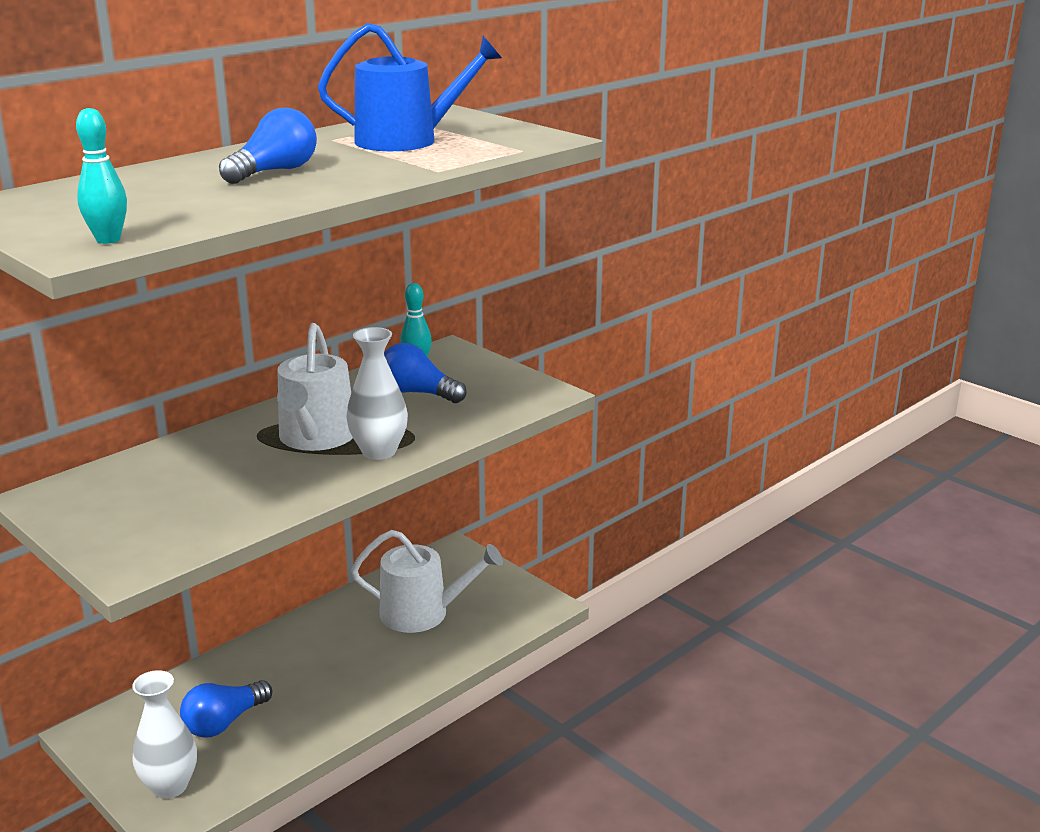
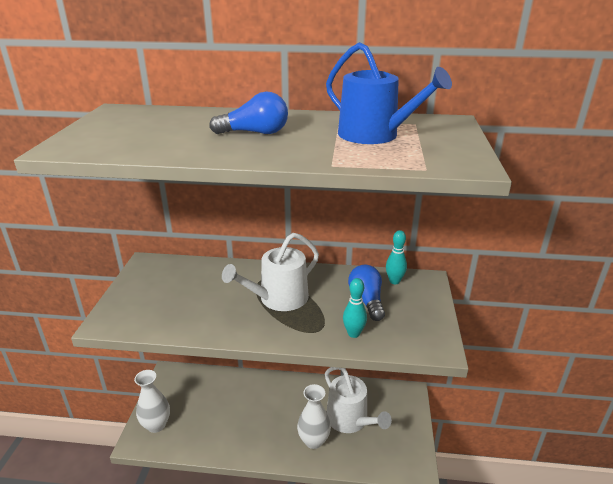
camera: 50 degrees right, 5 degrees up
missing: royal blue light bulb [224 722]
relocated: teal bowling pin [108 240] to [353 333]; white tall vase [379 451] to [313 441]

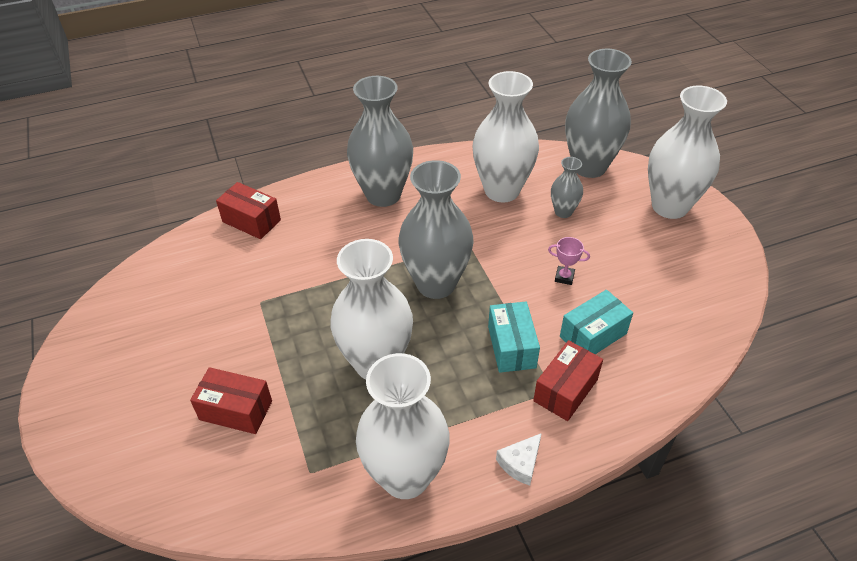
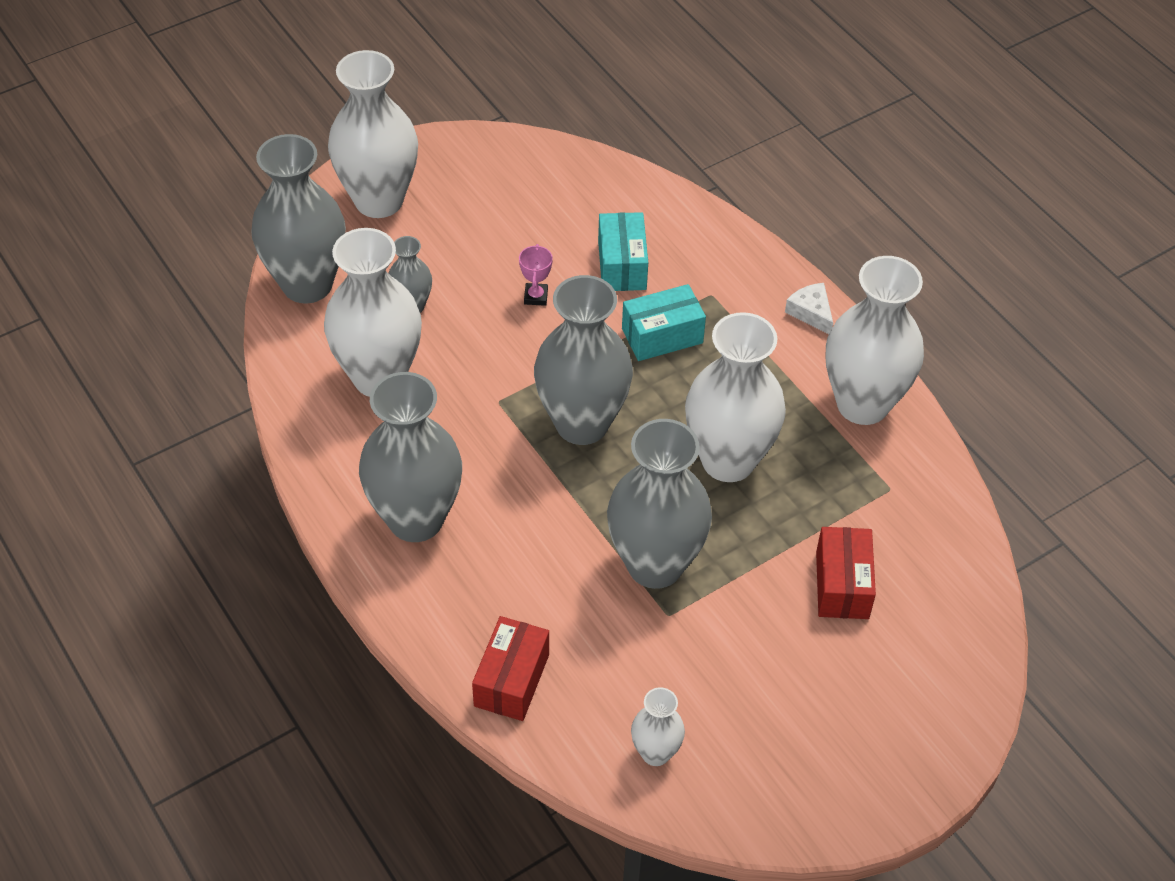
camera: 105 degrees left, 5 degrees up
missing: crimson package [565 390]
appeared: gray tall vase [655 565]; white tall vase [655 753]
spun: white piece of cheese [520 463] = [811 312] 150 degrees counterclockwise; teal package [593 335] = [622 265] 45 degrees clockwise

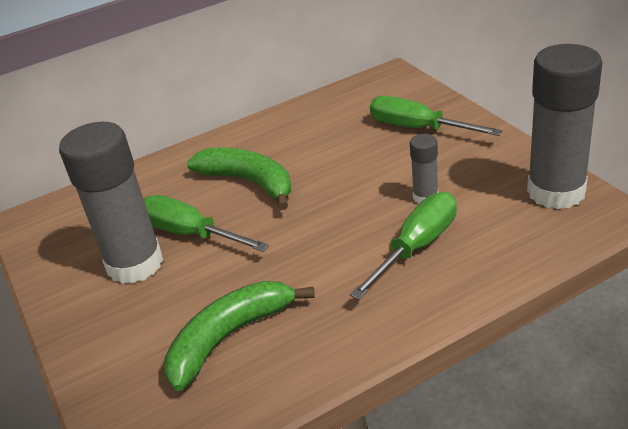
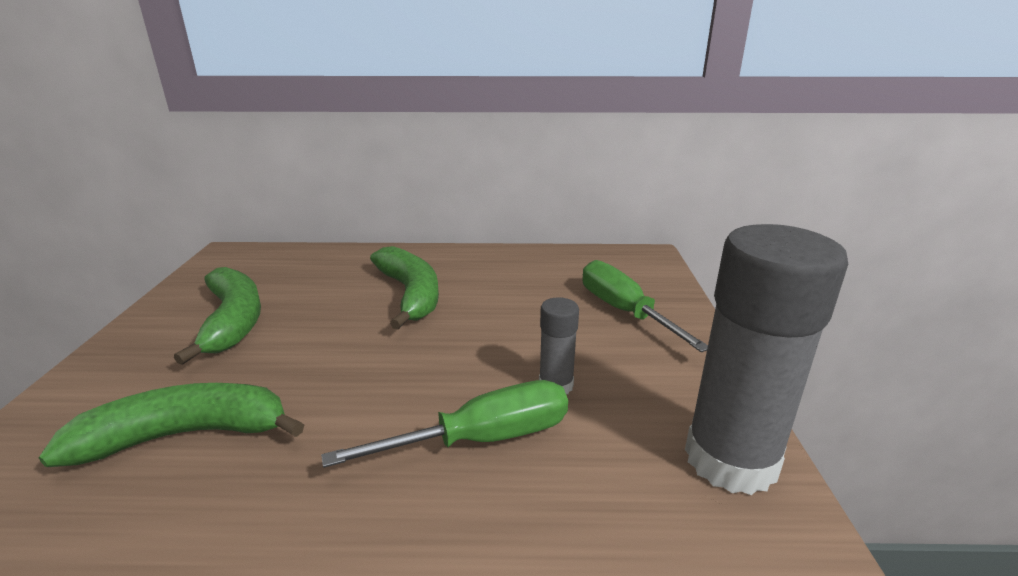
camera: 25 degrees right, 10 degrees down
missing: green hand screwdriver [190 233]
exchanged: gray stick of glue [135 264] to green banana fruit [233 321]

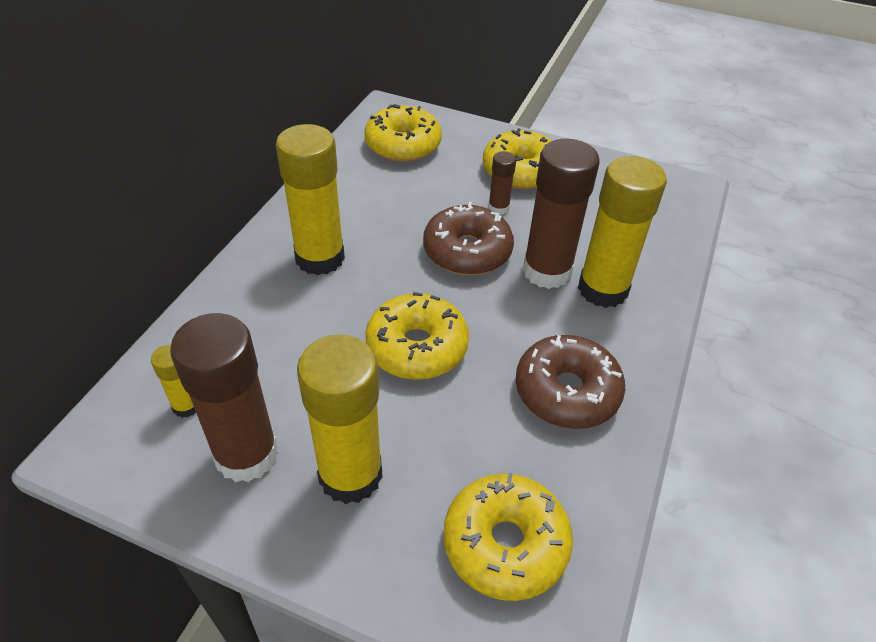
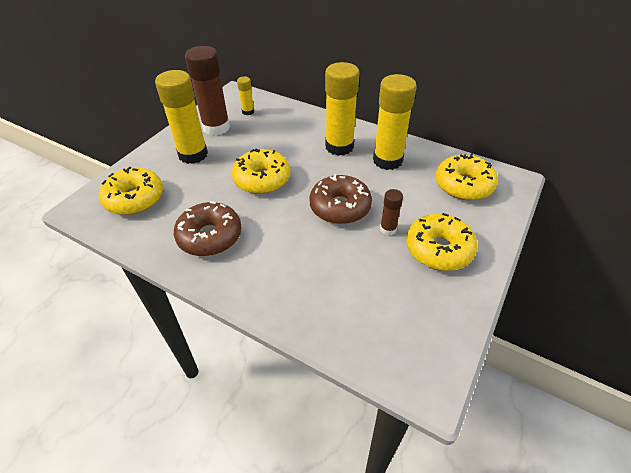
camera: 100 degrees right, 0 degrees up
missing: brown stick of glue [547 271]
relocated: yellow stick of glue [603 289] to [387 160]

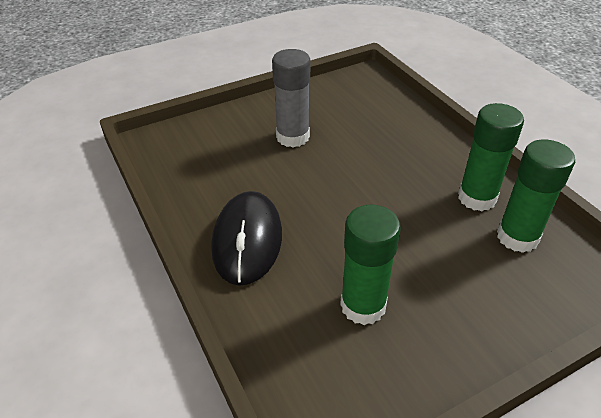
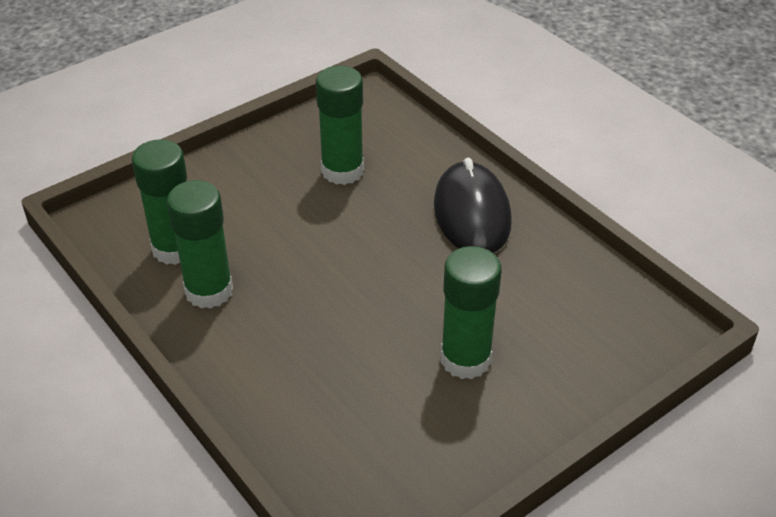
camera: 170 degrees right, 0 degrees up
colour: gray stick of glue [292 137] to green stick of glue [465 359]

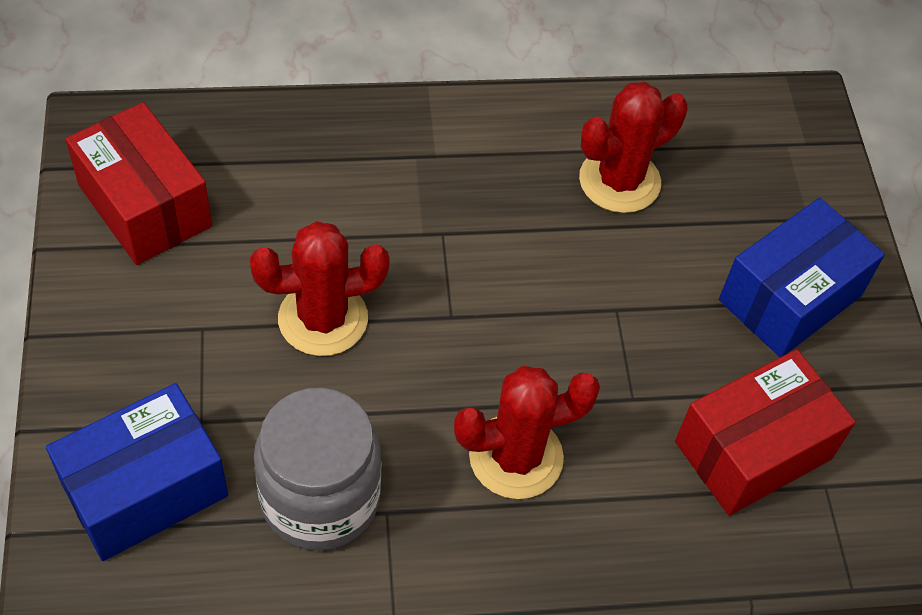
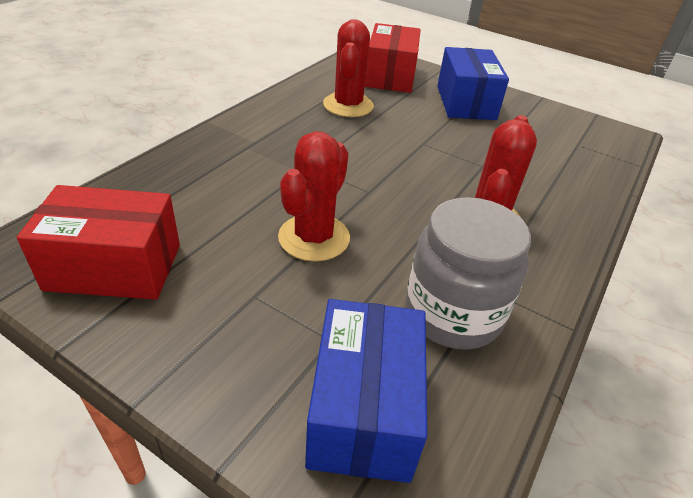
camera: 50 degrees left, 15 degrees down
relocated: crimson package [753 450] to [390 76]

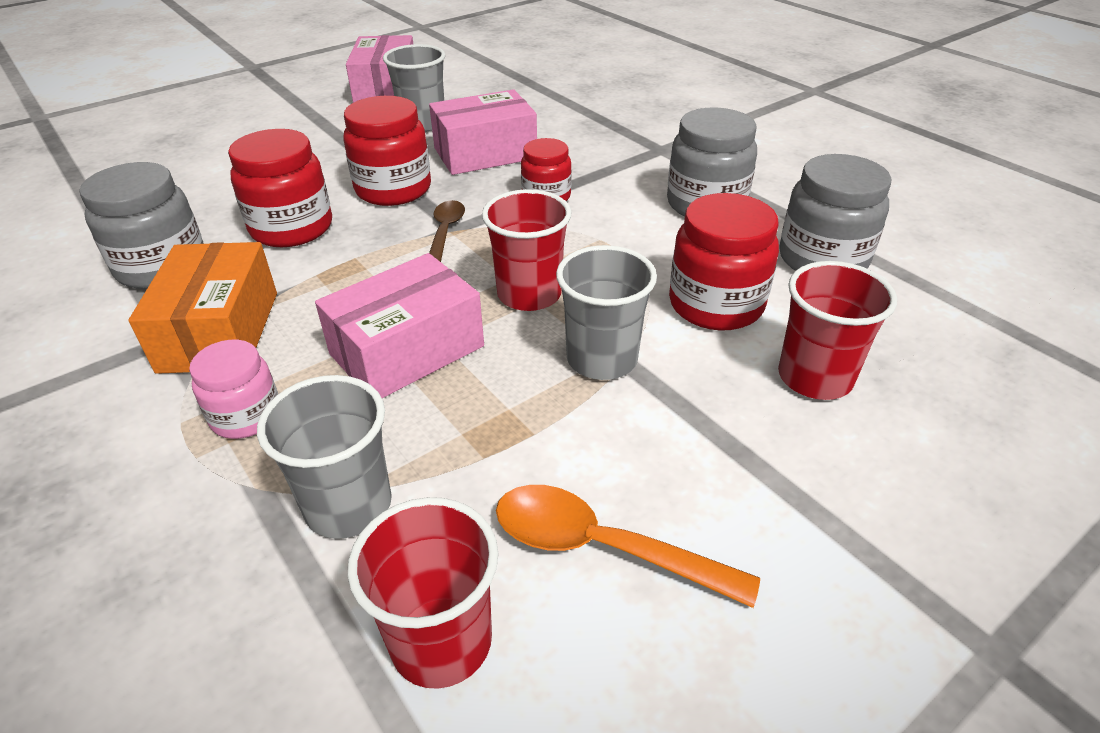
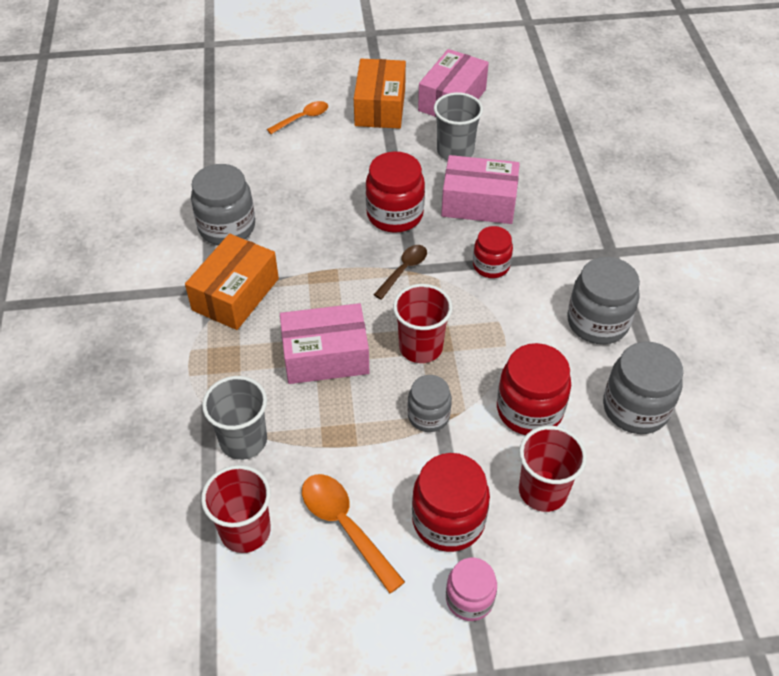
camera: 30 degrees right, 10 degrees up
appeared: orange spoon [303 118]; orange package [380 107]
relocated: rosy jam jar [246 416] to [469 599]; crimson jam jar [292 228] to [448 520]
exchanged: gray cup [602 359] to gray jam jar [428 416]

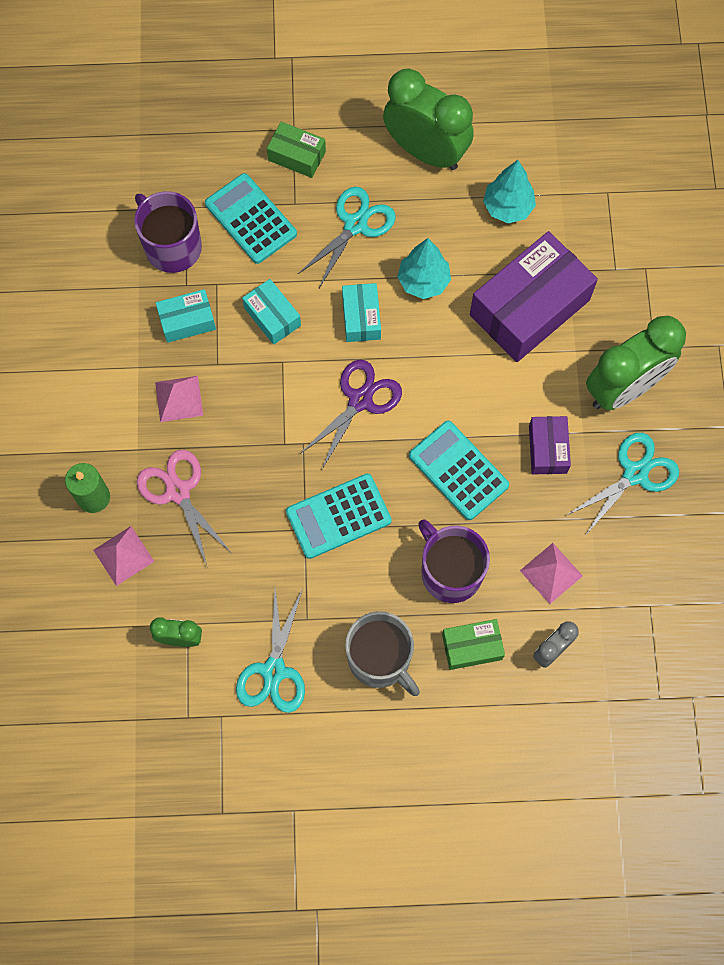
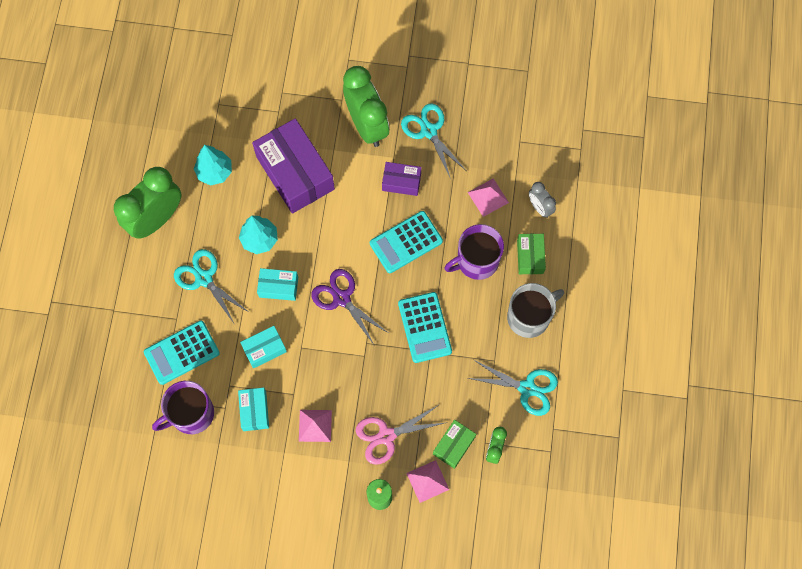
camera: 80 degrees left, 0 degrees up
relocated: green package [297 156] to [454 445]

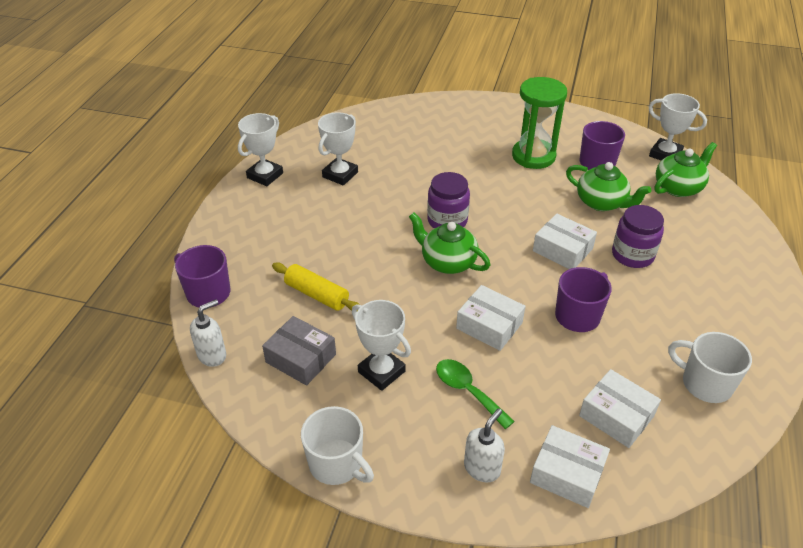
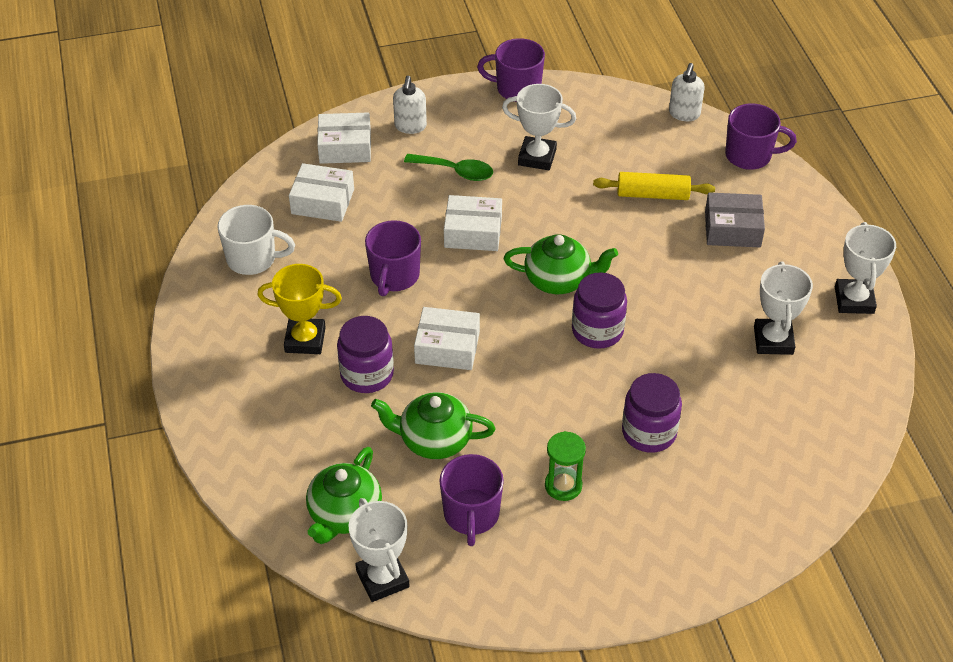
camera: 150 degrees right, 5 degrees up
appeared: yellow trophy [305 340]; purple jam jar [649 432]
relocated: gray package [301 358] to [732 229]
colour: white tea mug [337 464] to purple tea mug [517 89]
spun: white trophy [665 154] = [382 578] 60 degrees clockwise
size: green sand timer [533 156] = [563 485] x0.55

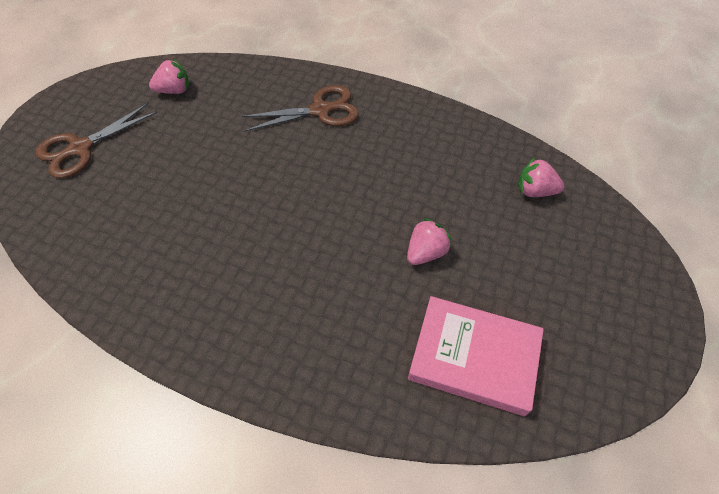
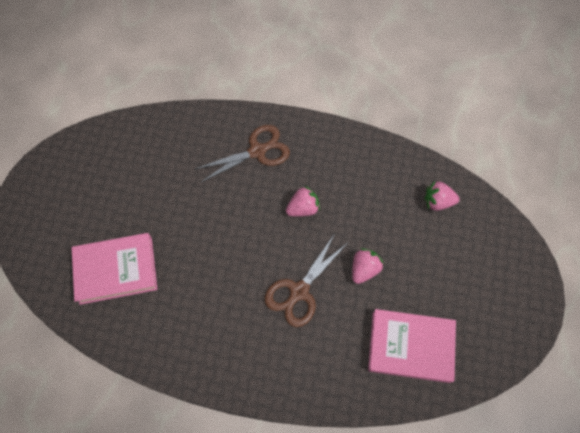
camera: 10 degrees left, 10 degrees up
appeared: rosy hardback [116 270]
relocated: brown scissors [80 148] to [299 291]; rosy toy strawberry [174 90] to [303 208]

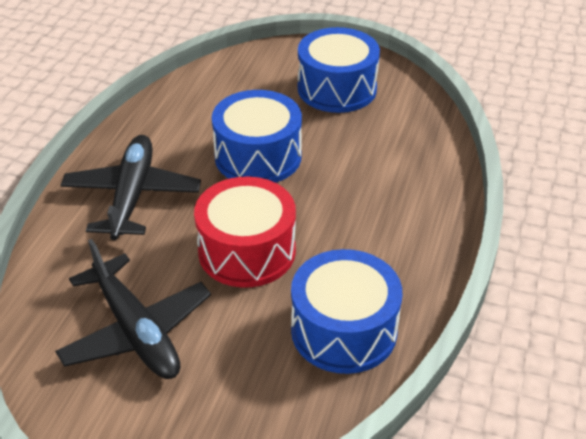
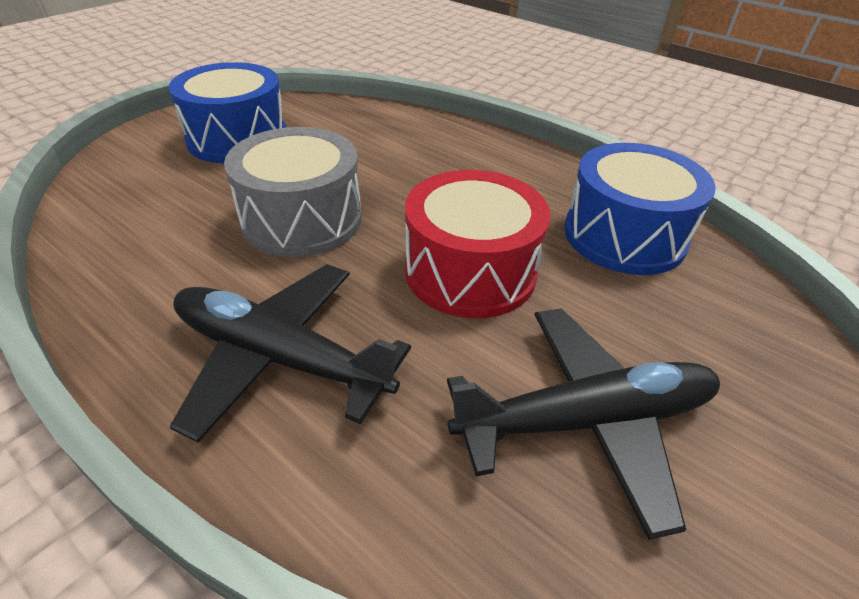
camera: 70 degrees left, 0 degrees up
colour: royal blue snare drum [258 156] to gray snare drum [302 219]

